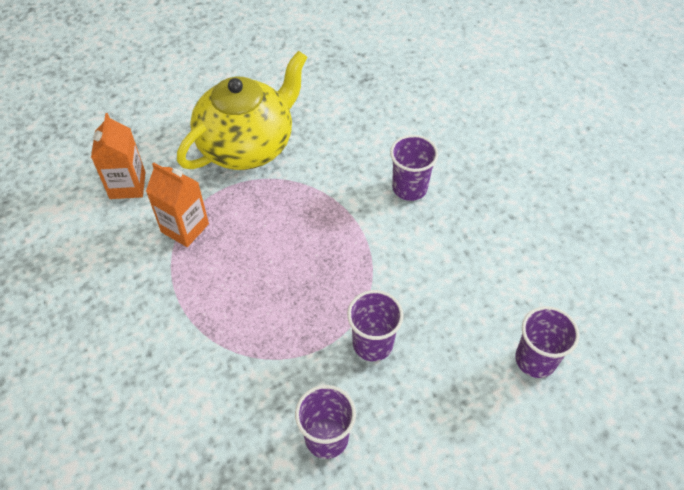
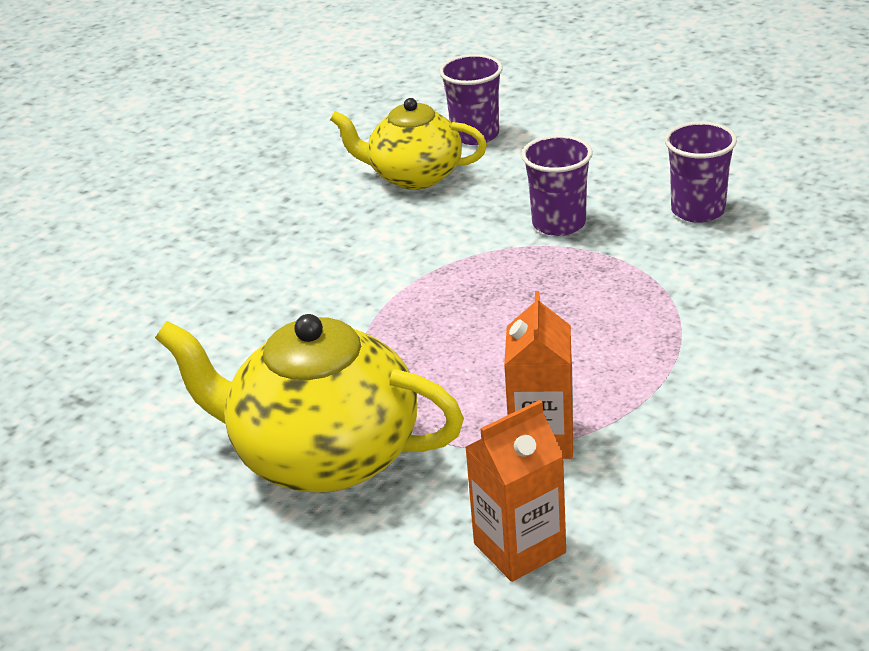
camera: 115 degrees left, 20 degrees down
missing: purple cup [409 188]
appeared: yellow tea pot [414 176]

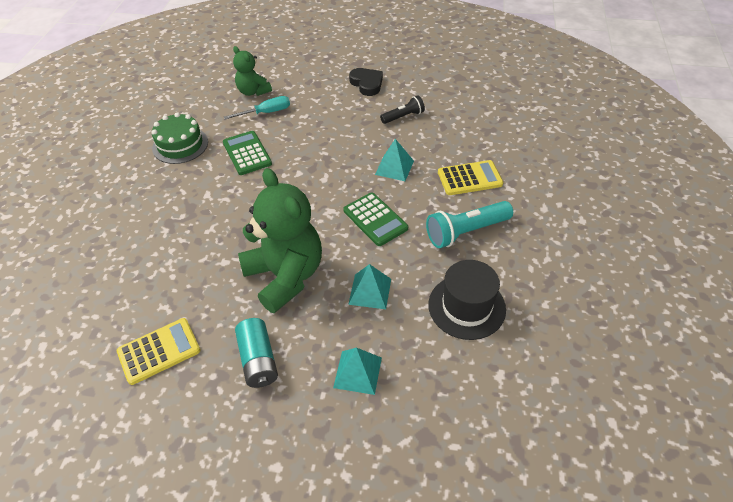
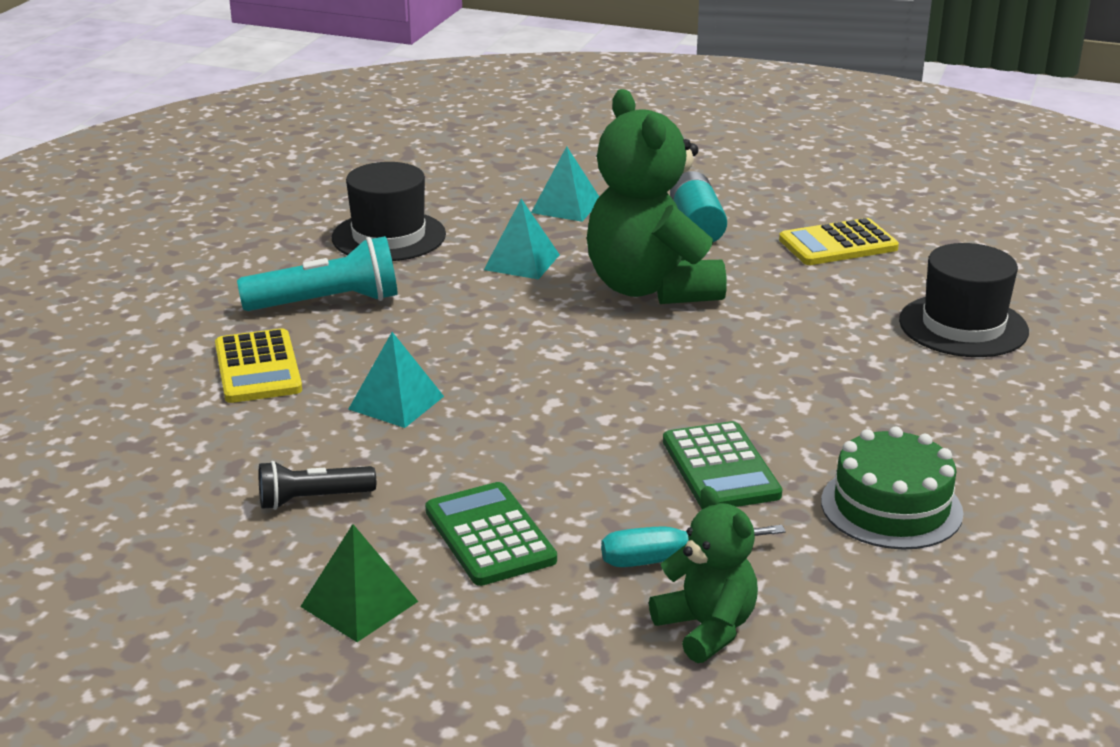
camera: 170 degrees left, 20 degrees down
appeared: ebony tall hat [963 326]
relocated: green pocket calculator [375 219] to [489 535]
exchanged: ebony heart [367 84] to green solid pyramid [359 603]
spun: yellow pocket calculator [469 178] = [258 368] 105 degrees counterclockwise

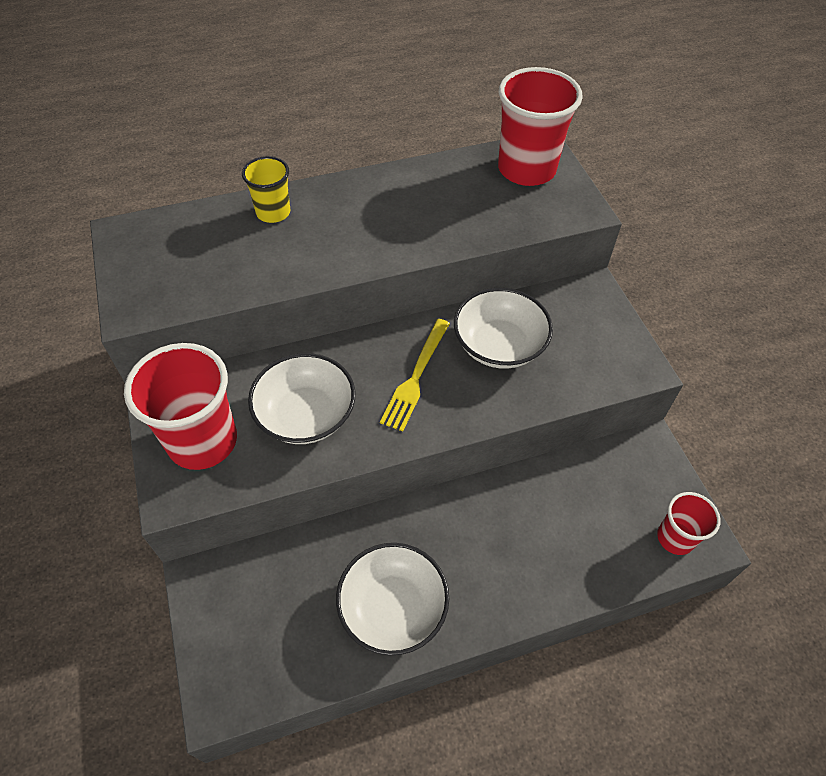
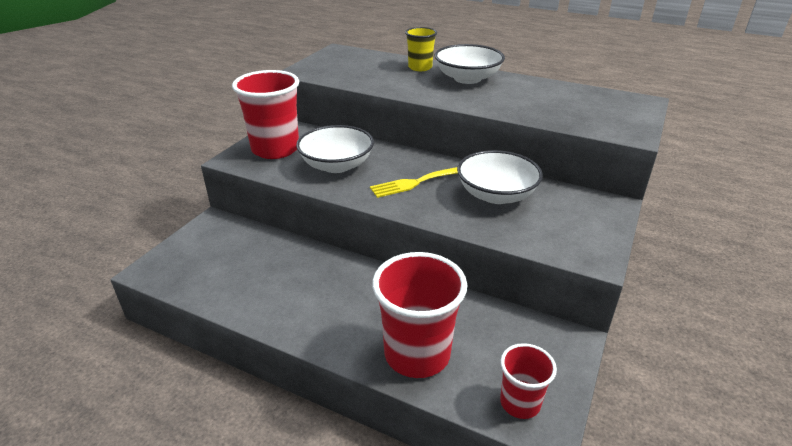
camera: 45 degrees right, 20 degrees down
relocated: white bowl [393 608] to [467 78]; crimson cup [526 169] to [417 354]

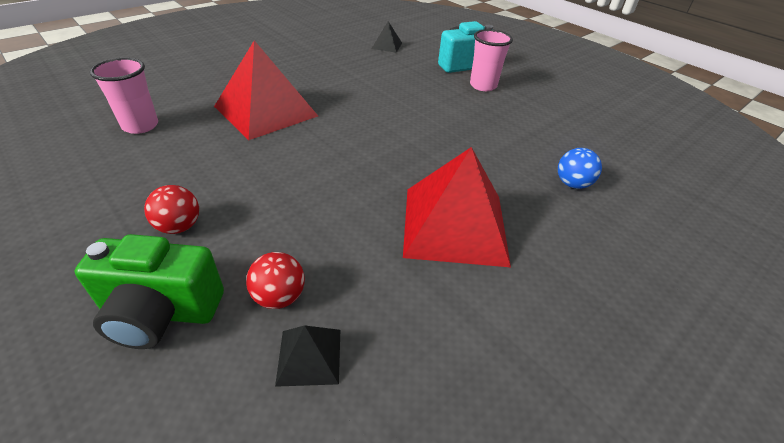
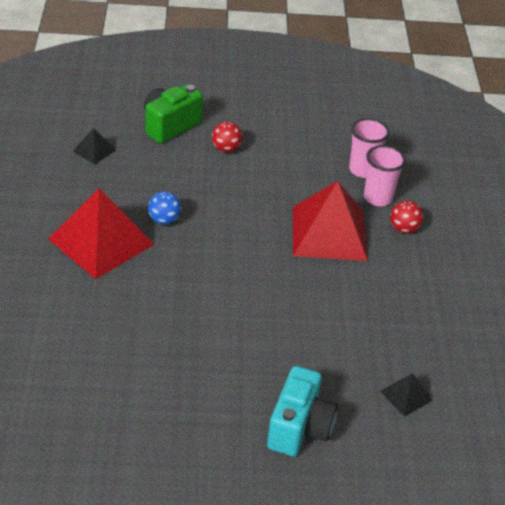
camera: 130 degrees right, 0 degrees up
relocated: crimson ball [279 297] to [404 229]; rosy cup [483 85] to [378 198]; royal blue ball [572 184] to [164 220]

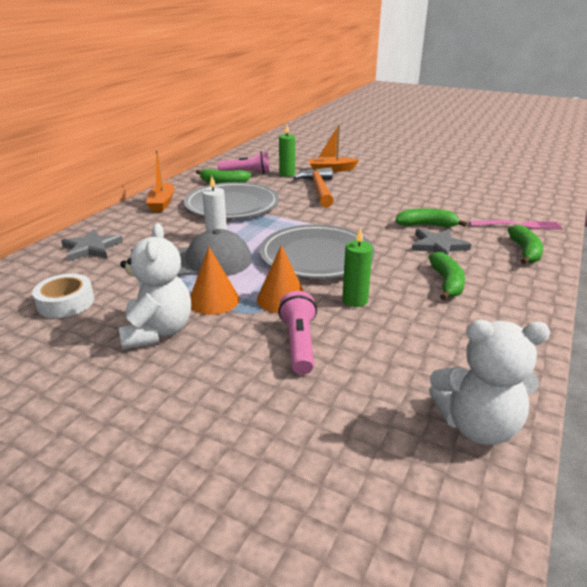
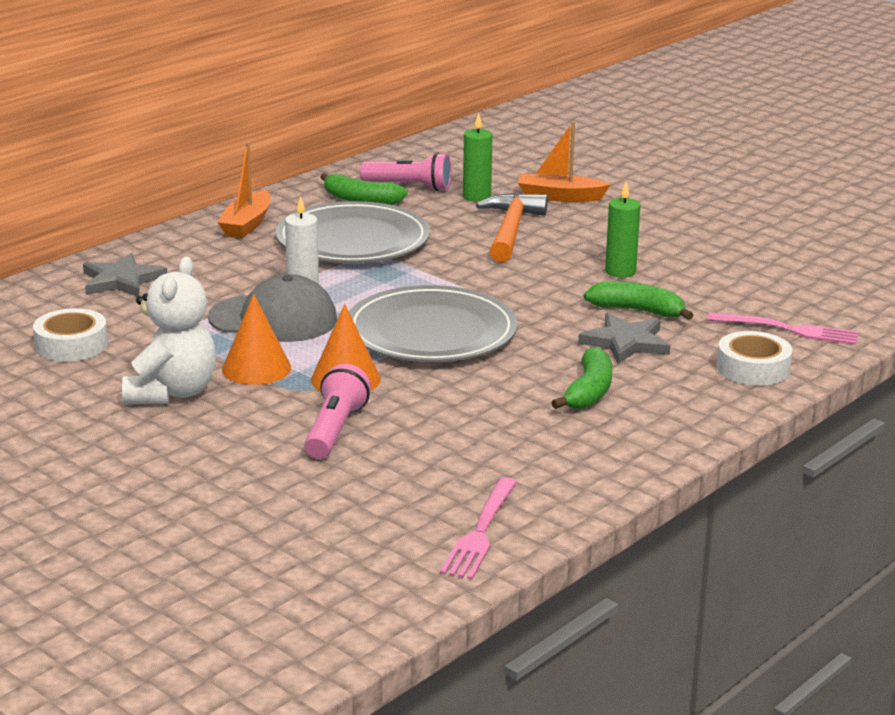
camera: 15 degrees right, 5 degrees down
relocated: green wax candle [355 300] to [620 271]
exchanged: white stuffed bear [477 425] to rosy dinner fork [480 532]; green banana fruit [525 252] to white roll of tape [753 368]

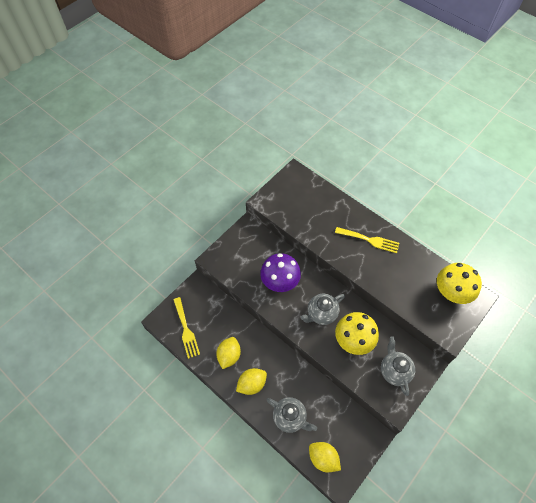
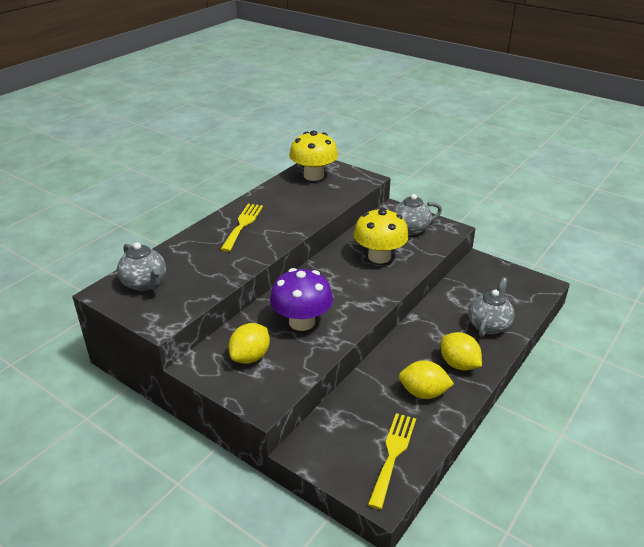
camera: 95 degrees left, 25 degrees down
relocated: gray tea pot [321 314] to [145 284]; yellow citrus fruit [323 458] to [250 357]
spun: yellow dinner fork [186 330] = [393 454] 45 degrees counterclockwise

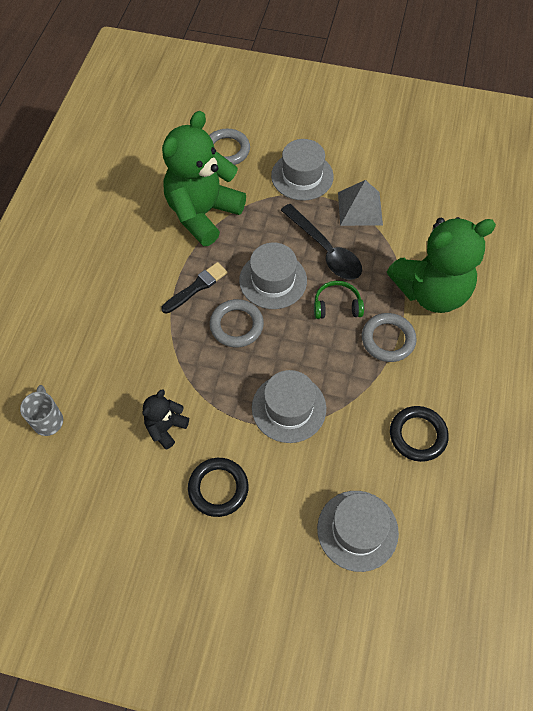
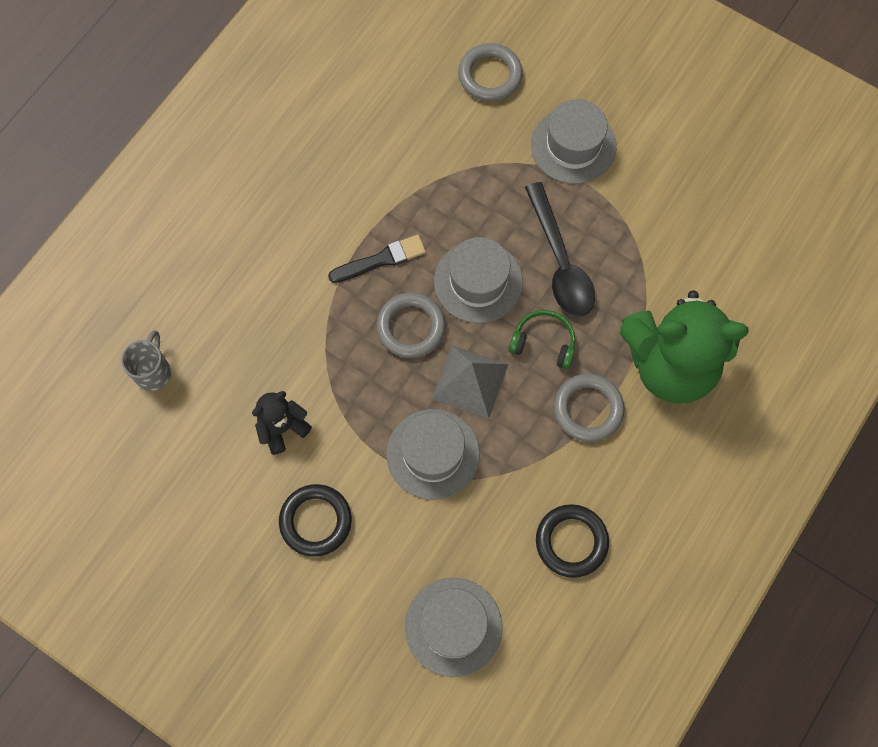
camera: 20 degrees right, 10 degrees up
missing: green stuffed bear [203 213]
relocated: gray solid pyramid [360 208] to [470 381]

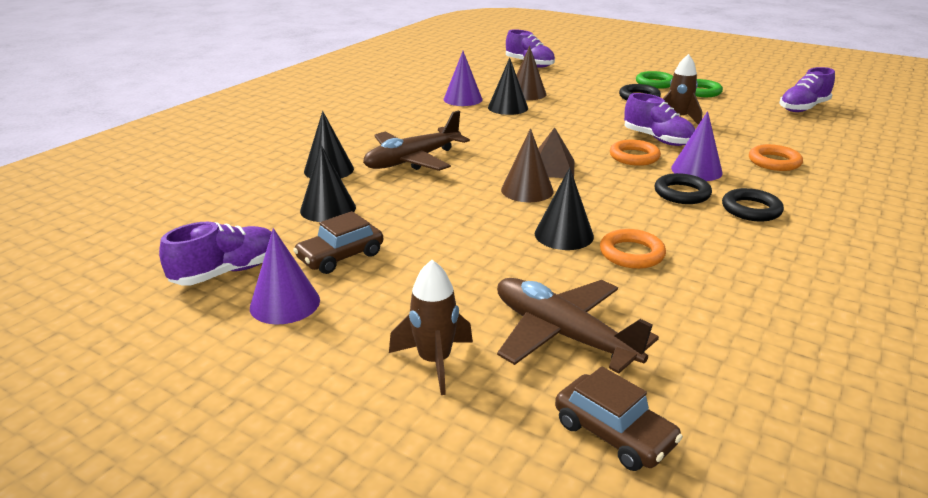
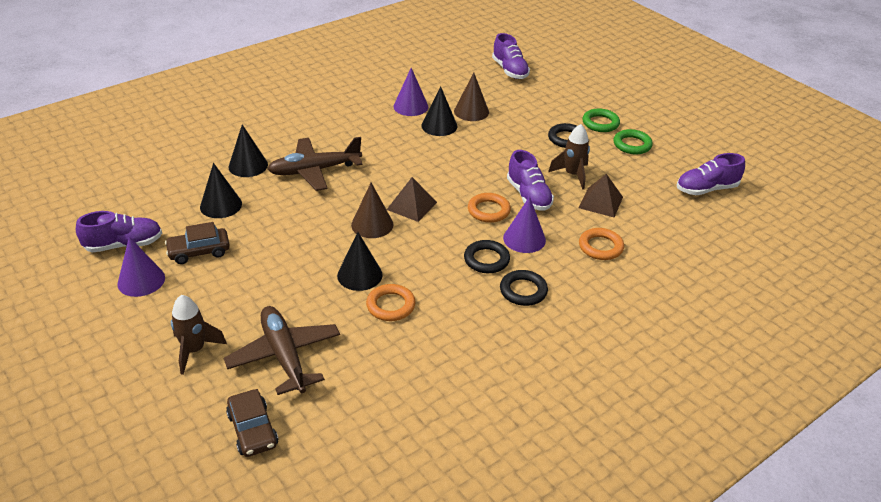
camera: 20 degrees right, 10 degrees up
appeared: brown solid pyramid [600 202]

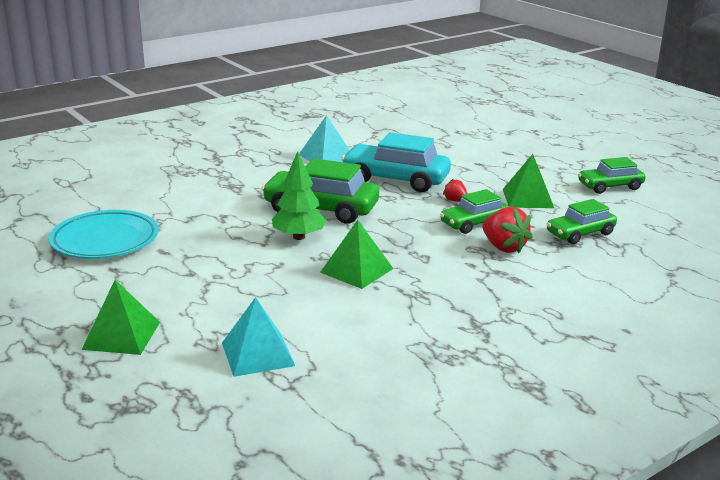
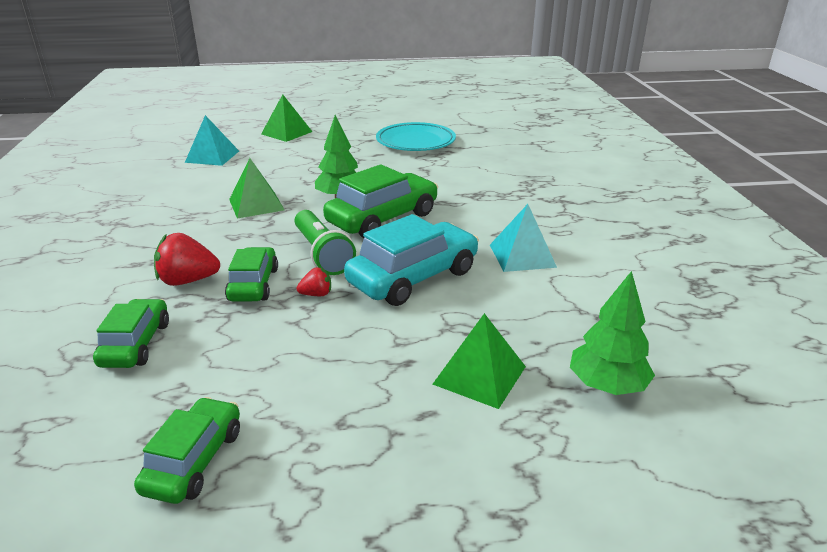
camera: 120 degrees right, 5 degrees up
appeared: green flashlight [322 254]; green fir tree [607 385]
relocated: green solid pyramid [528 198] to [479 375]

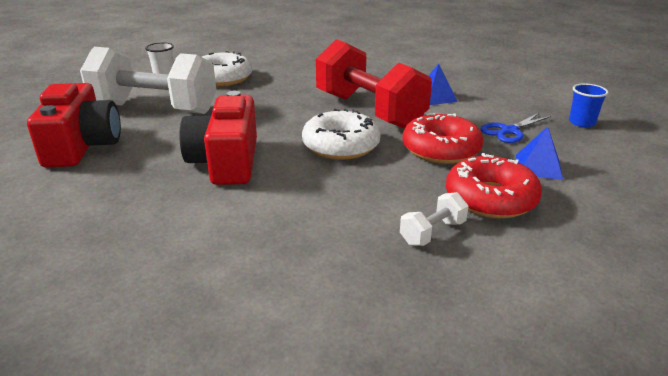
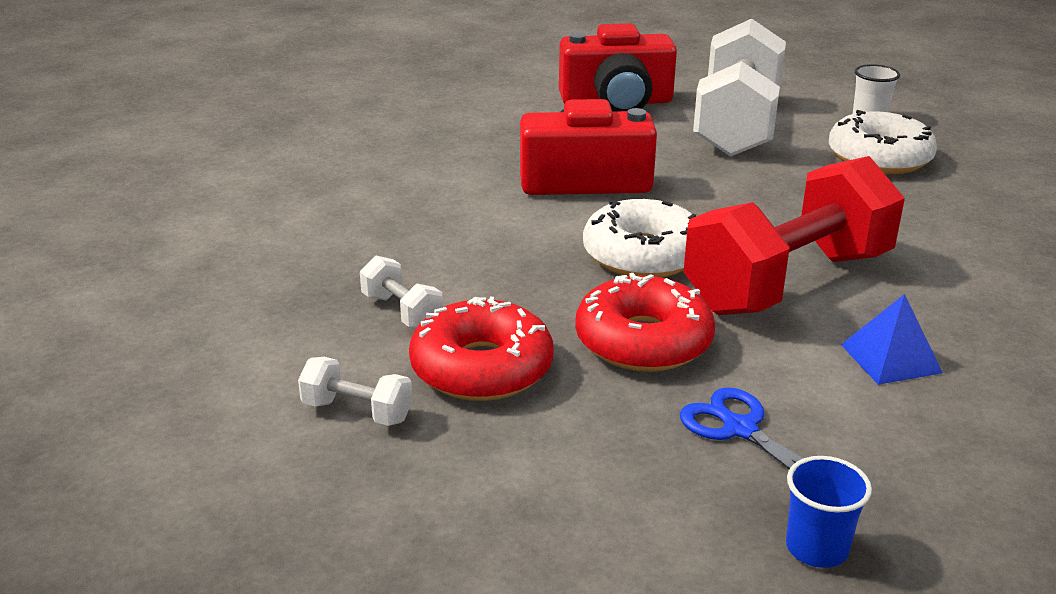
camera: 90 degrees right, 0 degrees up
missing: royal blue solid pyramid [538 166]
appeared: white hand weight [357 411]

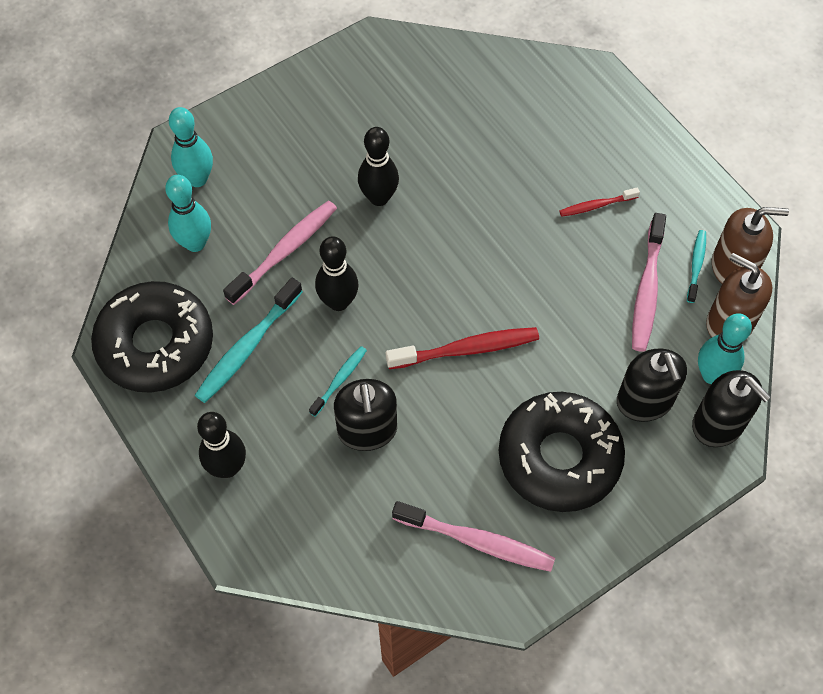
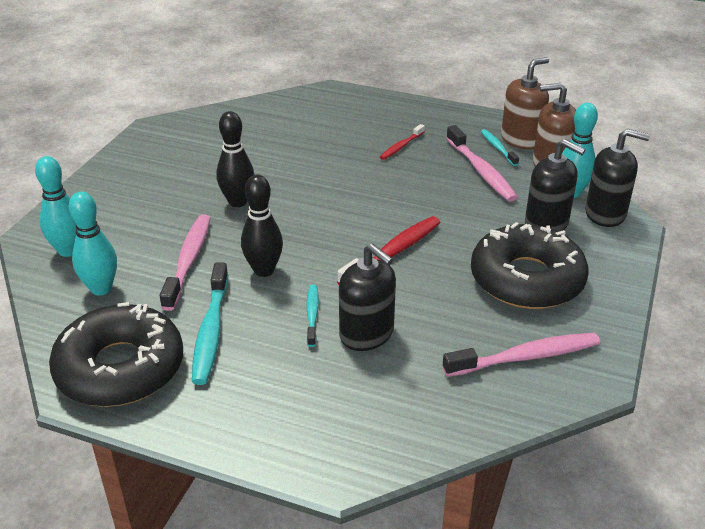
camera: 35 degrees left, 25 degrees down
missing: ebony bowling pin [227 467]

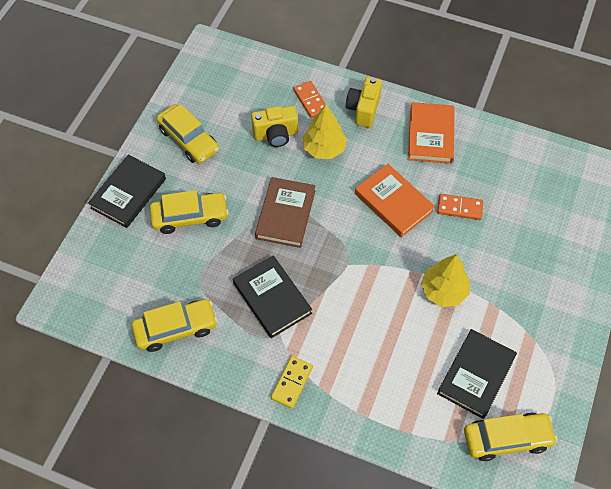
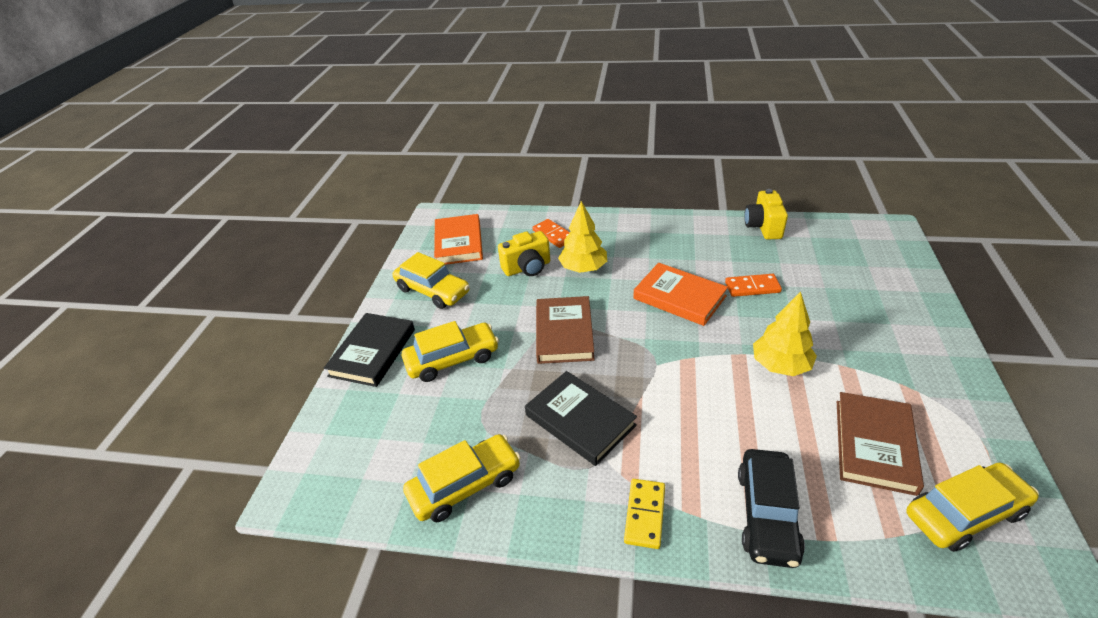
camera: 10 degrees left, 20 degrees down
appeared: ebony toy car [767 514]
relocated: yellow photo camera [363 109] to [763 227]; orange hardback [430 135] to [458 243]
colour: ebony hardback [476 375] to brown hardback [874 445]

